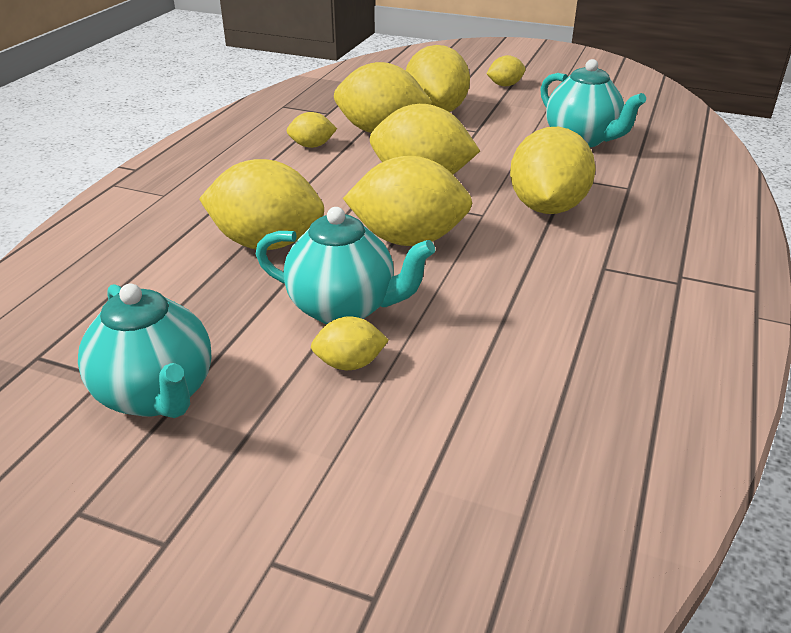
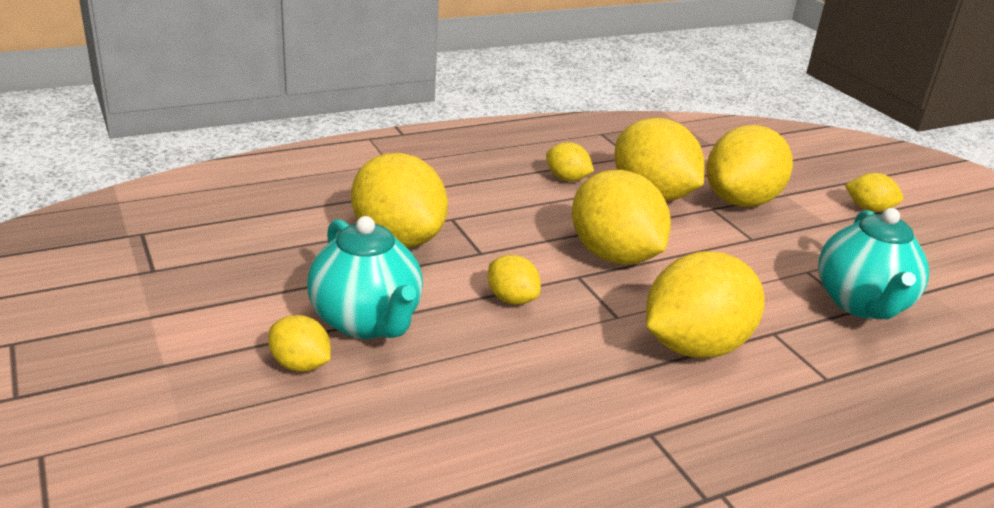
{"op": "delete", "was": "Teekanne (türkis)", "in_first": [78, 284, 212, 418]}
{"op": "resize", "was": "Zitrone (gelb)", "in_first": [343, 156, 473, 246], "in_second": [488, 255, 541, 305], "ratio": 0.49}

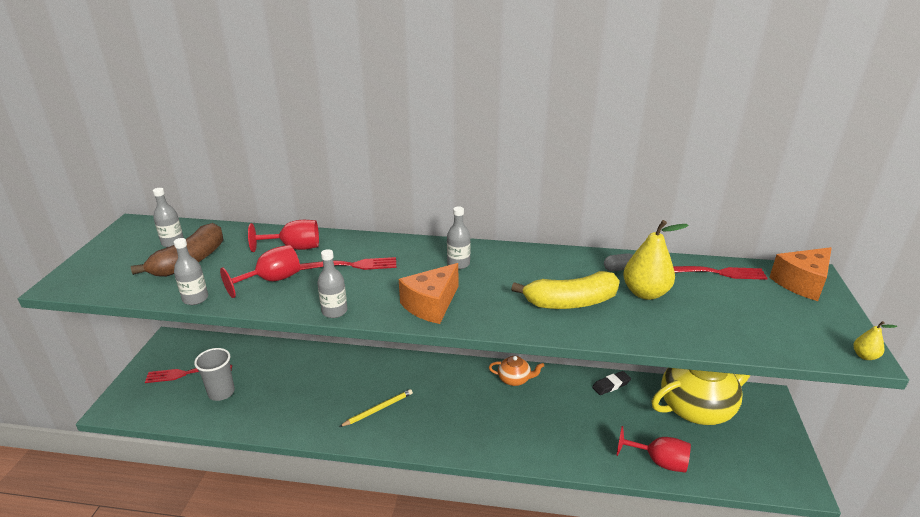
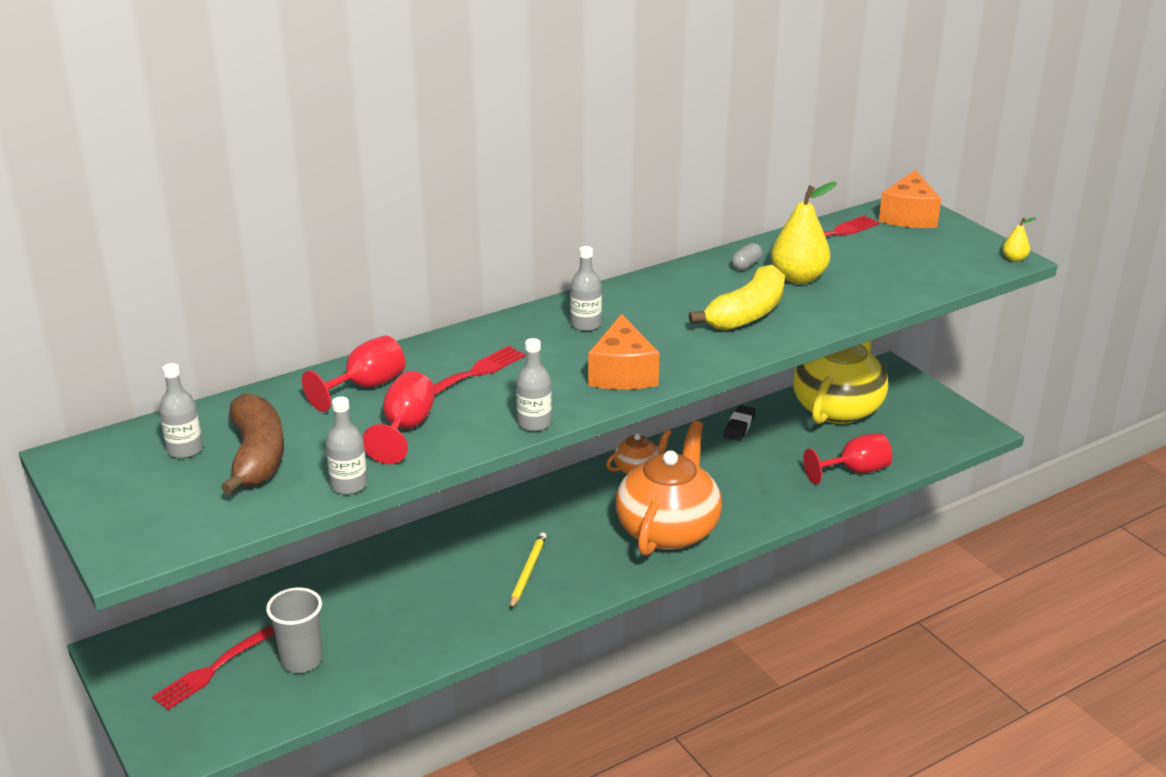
{"op": "insert", "now": "Teekanne (orange)", "in_second": [616, 421, 722, 556]}

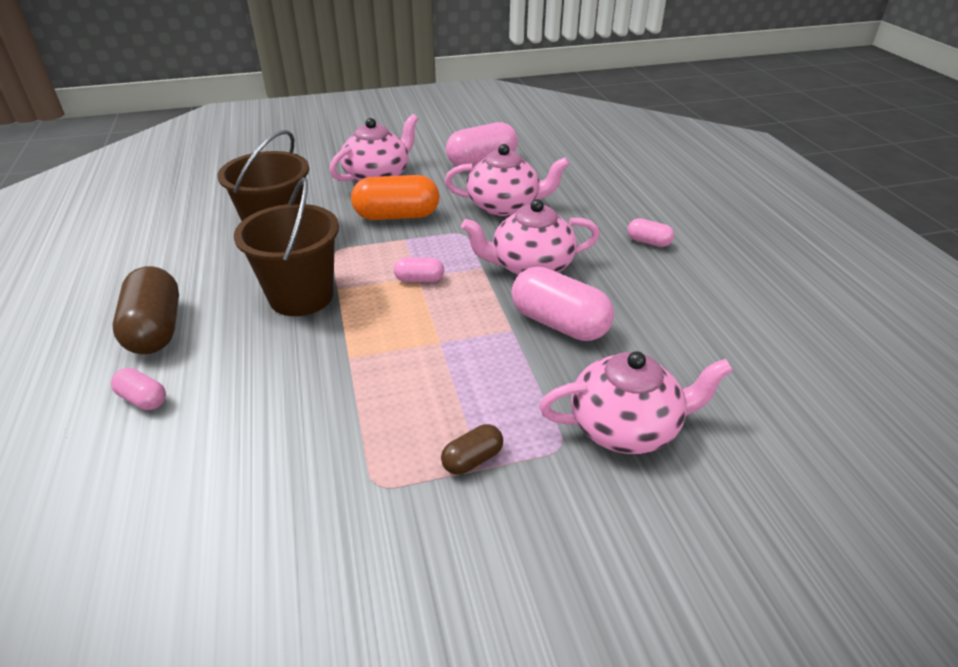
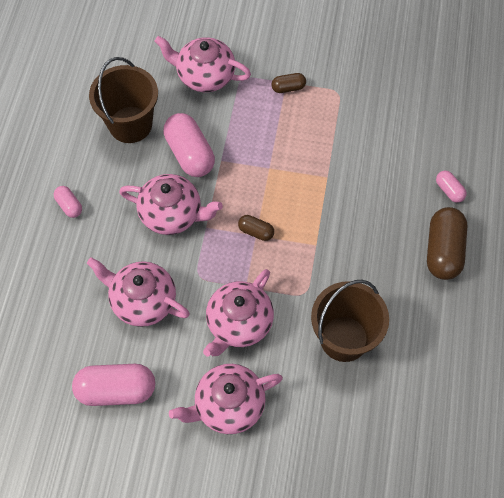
{"op": "move", "was": "Eimer (braun)", "in_first": [234, 177, 339, 316], "in_second": [89, 57, 158, 143]}
{"op": "replace", "was": "Kapsel (orange)", "now": "Teekanne (rosa)", "in_first": [351, 175, 440, 220], "in_second": [203, 269, 274, 356]}
{"op": "recolor", "was": "Kapsel (rosa)", "now": "Kapsel (braun)", "in_first": [394, 258, 444, 282], "in_second": [238, 215, 274, 241]}

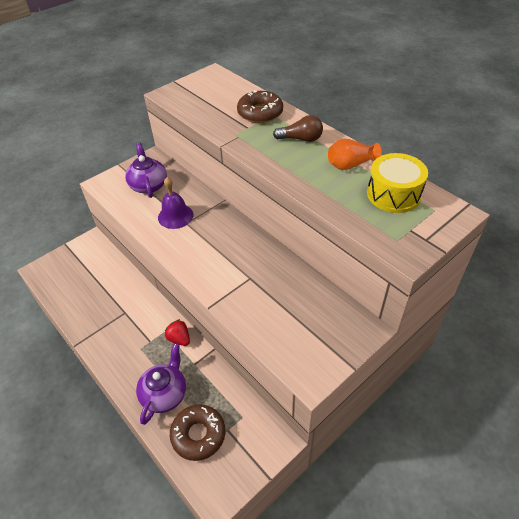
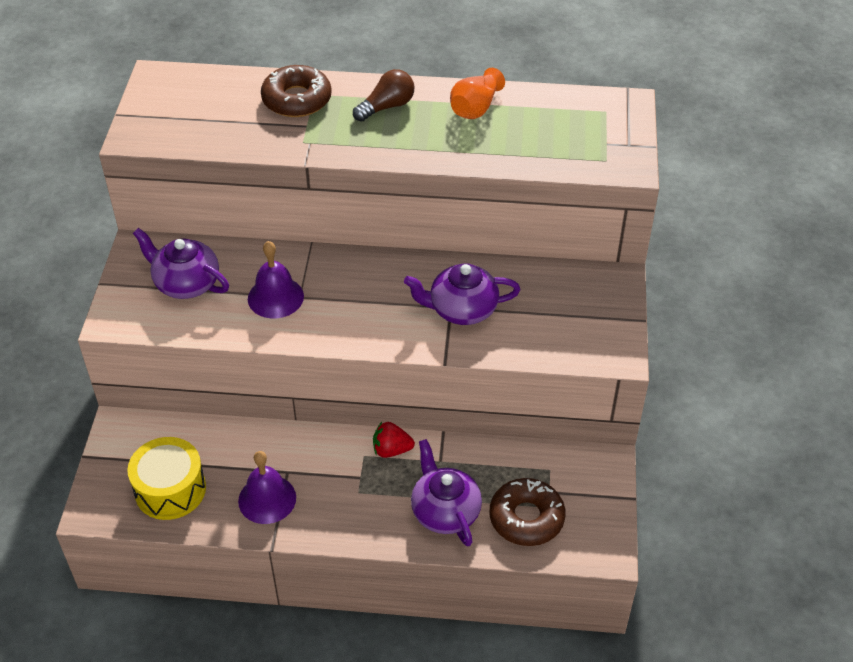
{"op": "insert", "now": "Glocke (lila)", "in_second": [238, 451, 296, 524]}
{"op": "insert", "now": "Teekanne (lila)", "in_second": [404, 263, 520, 325]}
{"op": "move", "was": "Trommel (gelb)", "in_first": [367, 153, 428, 213], "in_second": [127, 437, 206, 520]}

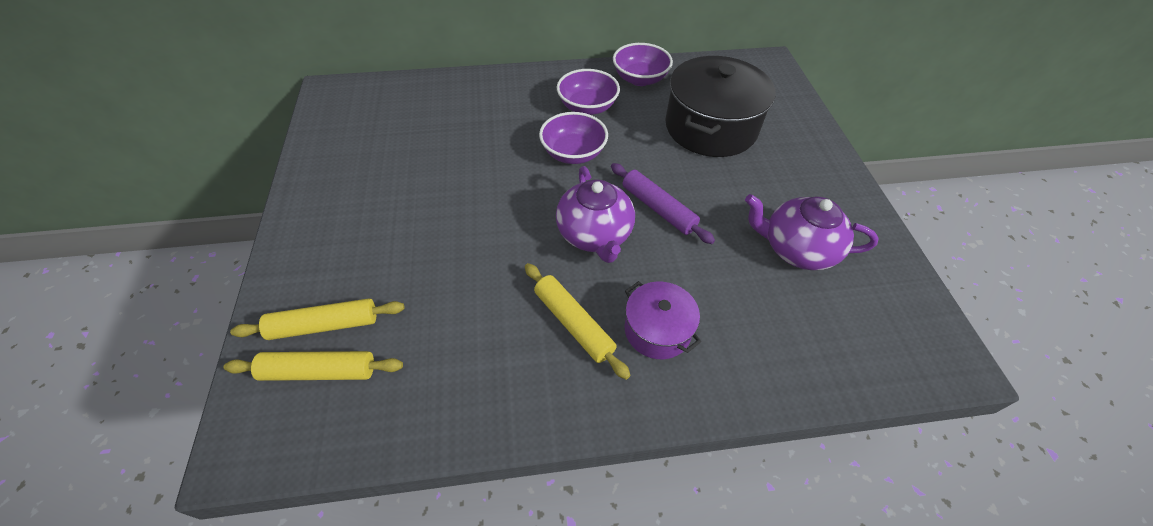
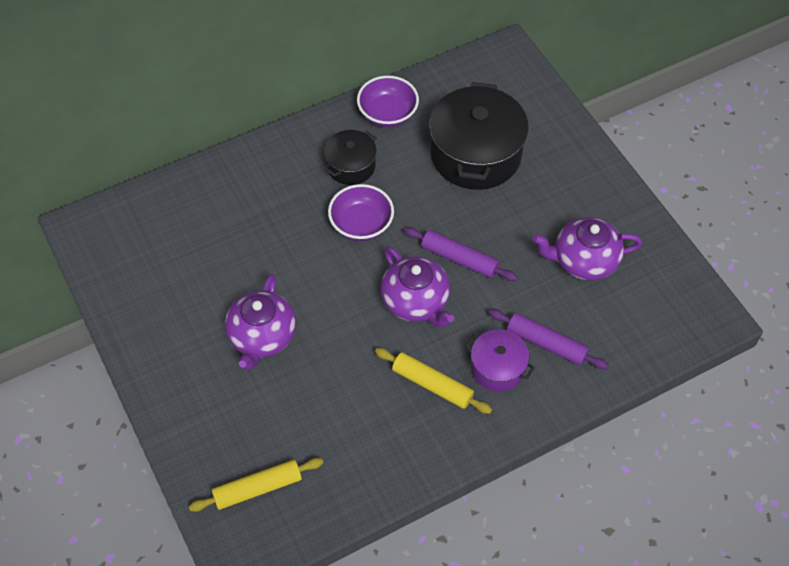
{"op": "delete", "was": "Nudelholz (gelb)", "in_first": [230, 298, 405, 340]}
{"op": "insert", "now": "Teekanne (lila)", "in_second": [225, 274, 296, 370]}
{"op": "insert", "now": "Nudelholz (lila)", "in_second": [489, 309, 608, 369]}
{"op": "replace", "was": "Schüssel (lila)", "now": "Kochtopf (schwarz)", "in_first": [557, 69, 620, 115], "in_second": [324, 130, 377, 185]}

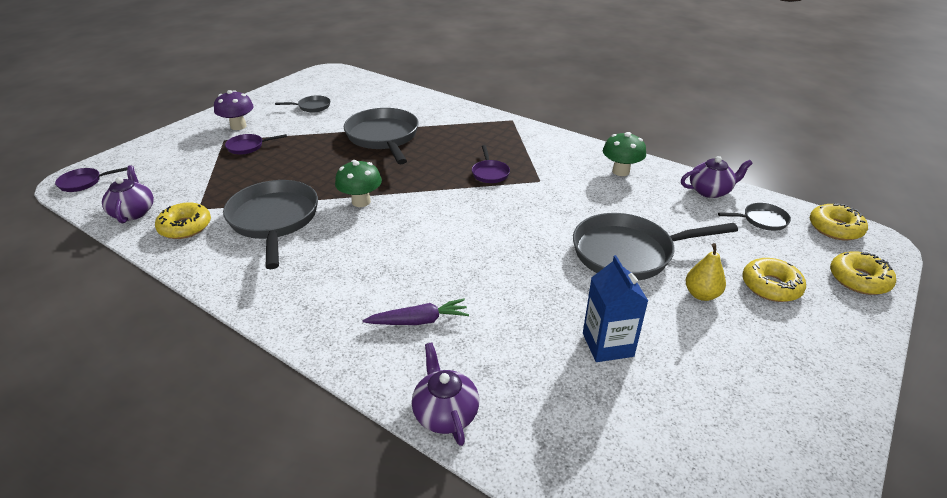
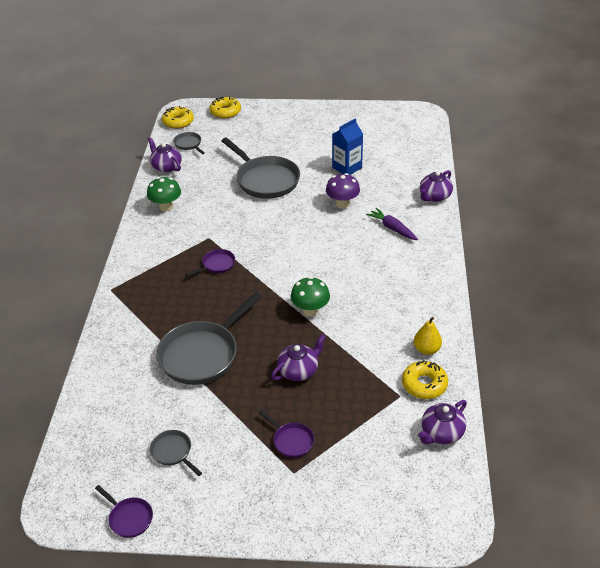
{"op": "delete", "was": "Pfanne (grau)", "in_first": [223, 180, 318, 269]}
{"op": "delete", "was": "Donut (gelb)", "in_first": [742, 258, 806, 302]}
{"op": "insert", "now": "Teekanne (lila)", "in_second": [271, 334, 326, 381]}
{"op": "move", "was": "Pfanne (lila)", "in_first": [55, 167, 127, 192], "in_second": [95, 485, 153, 538]}
{"op": "move", "was": "Pilz (lila)", "in_first": [214, 90, 254, 130], "in_second": [326, 173, 360, 208]}
{"op": "move", "was": "Birne (gelb)", "in_first": [686, 243, 726, 301], "in_second": [414, 317, 442, 355]}

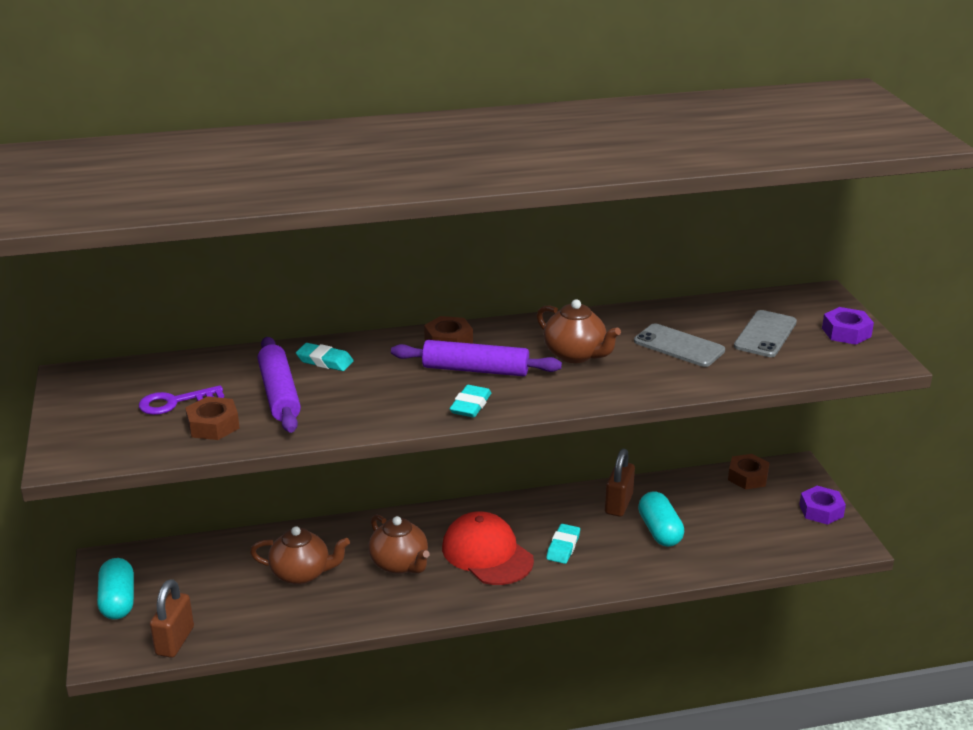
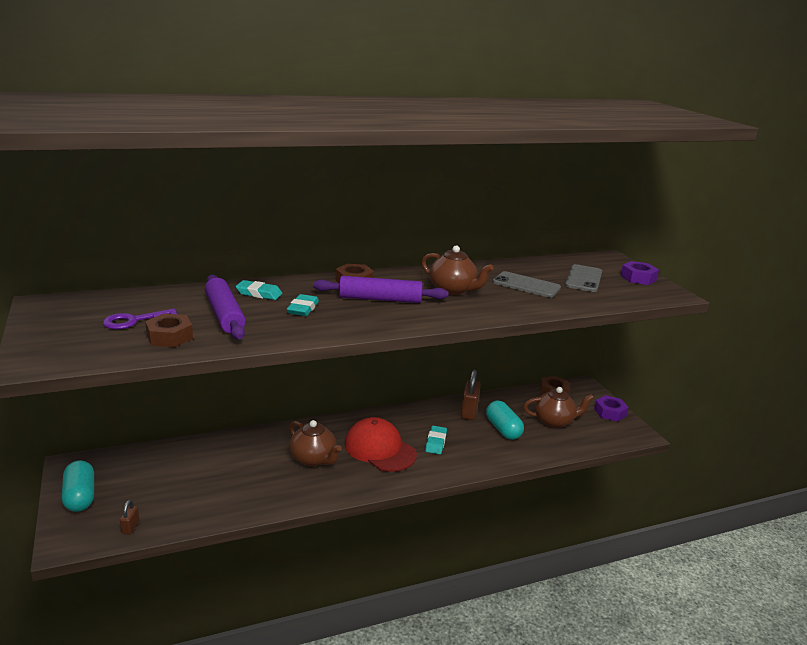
{"op": "move", "was": "Teekanne (braun)", "in_first": [250, 526, 350, 585], "in_second": [523, 387, 594, 428]}
{"op": "move", "was": "Radiergummi (türkis)", "in_first": [450, 385, 491, 417], "in_second": [287, 294, 319, 316]}
{"op": "resize", "was": "Vorhängeschloss (braun)", "in_first": [150, 579, 194, 658], "in_second": [120, 500, 140, 535], "ratio": 0.52}

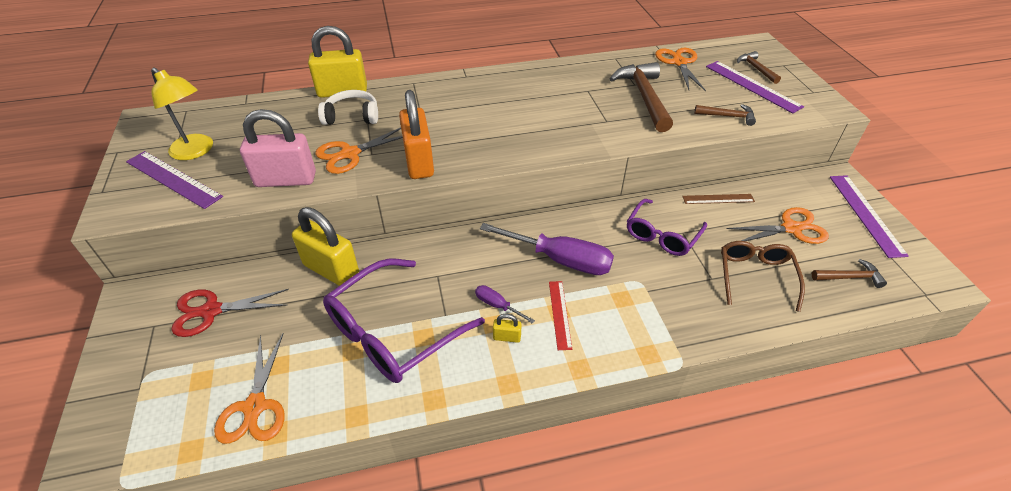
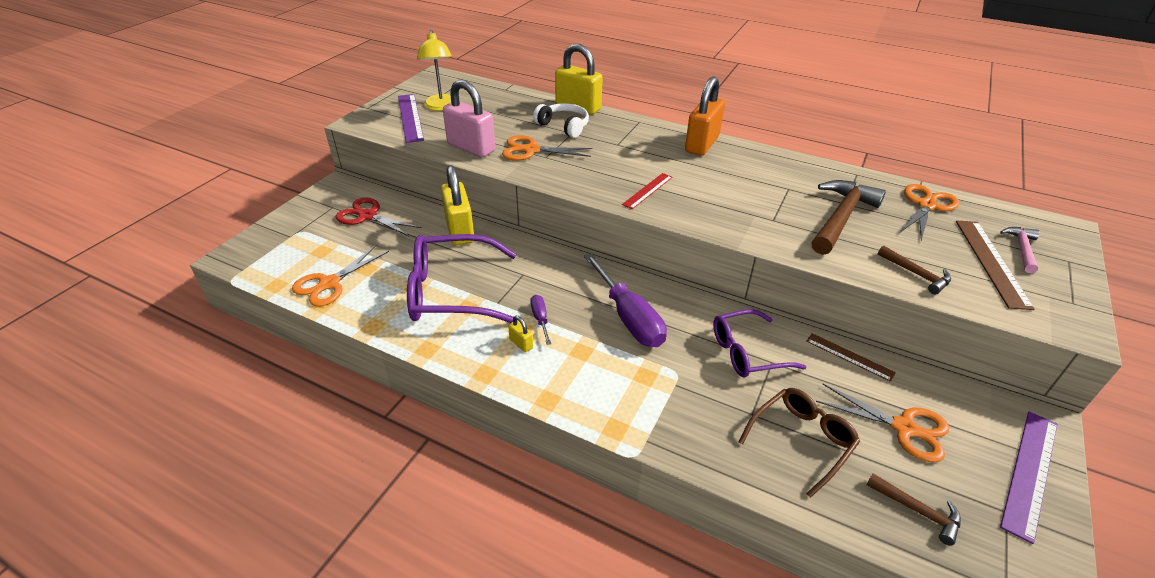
{"op": "move", "was": "Vorhängeschloss (orange)", "in_first": [399, 90, 434, 179], "in_second": [685, 76, 725, 156]}
{"op": "move", "was": "Lineal (rot)", "in_first": [549, 281, 572, 350], "in_second": [622, 173, 672, 209]}
{"op": "recolor", "was": "Lineal (lila)", "now": "Lineal (braun)", "in_first": [706, 61, 804, 114], "in_second": [956, 221, 1035, 310]}
{"op": "recolor", "was": "Hammer (braun)", "now": "Hammer (rosa)", "in_first": [737, 51, 781, 84], "in_second": [1000, 227, 1040, 273]}

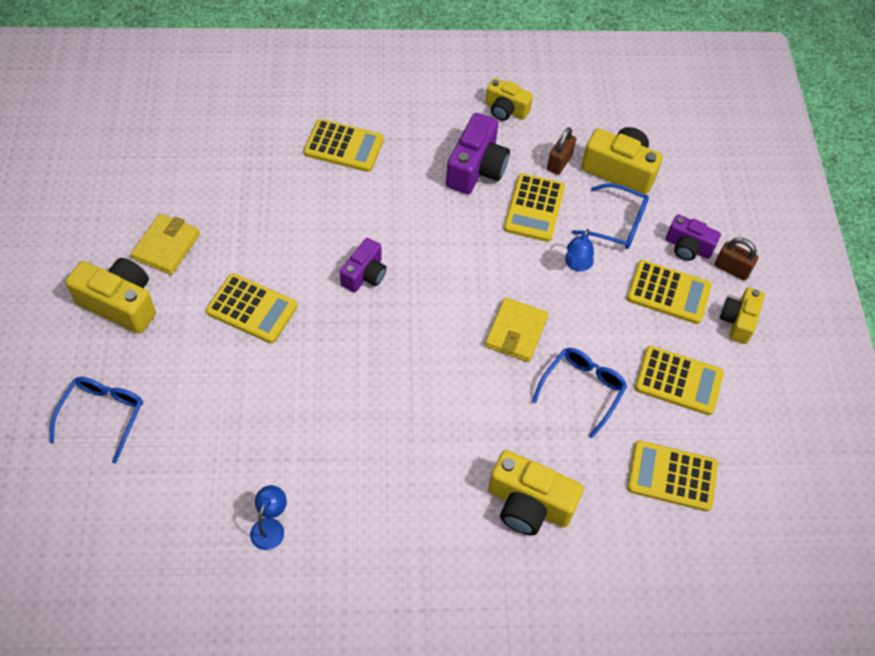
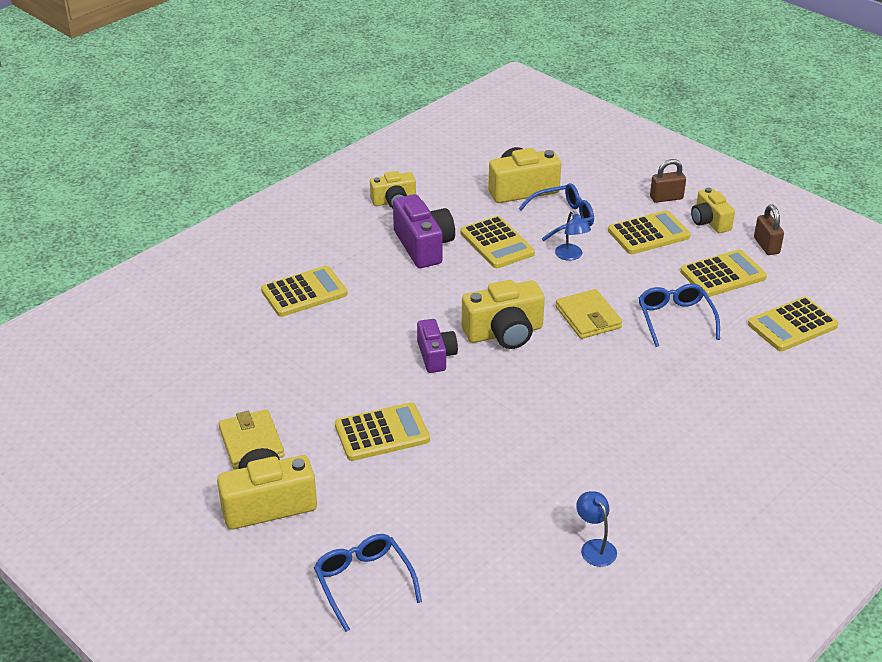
{"op": "delete", "was": "Kamera (lila)", "in_first": [666, 214, 721, 261]}
{"op": "move", "was": "Kamera (gelb)", "in_first": [488, 450, 584, 535], "in_second": [462, 280, 545, 349]}
{"op": "move", "was": "Vorhängeschloss (braun)", "in_first": [547, 127, 576, 175], "in_second": [754, 204, 784, 255]}

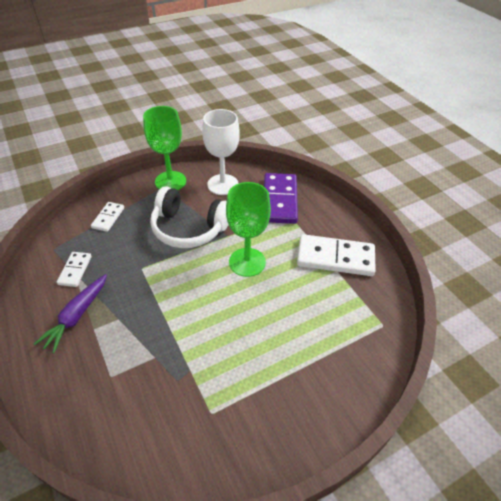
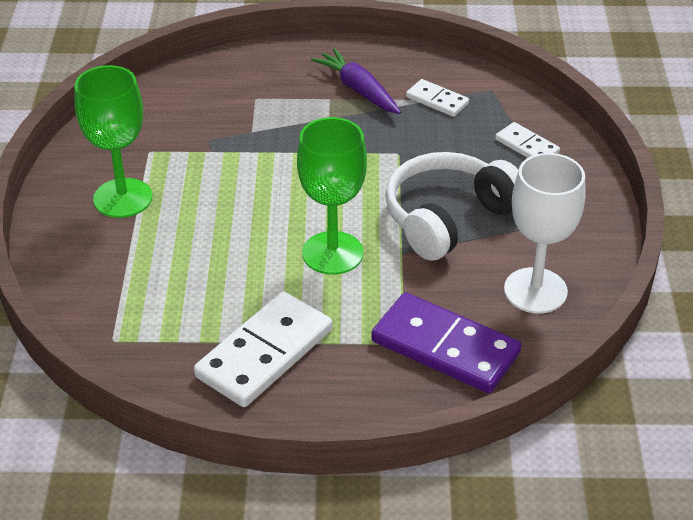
{"op": "move", "was": "Kelch (grün)", "in_first": [143, 106, 186, 190], "in_second": [75, 65, 152, 218]}

